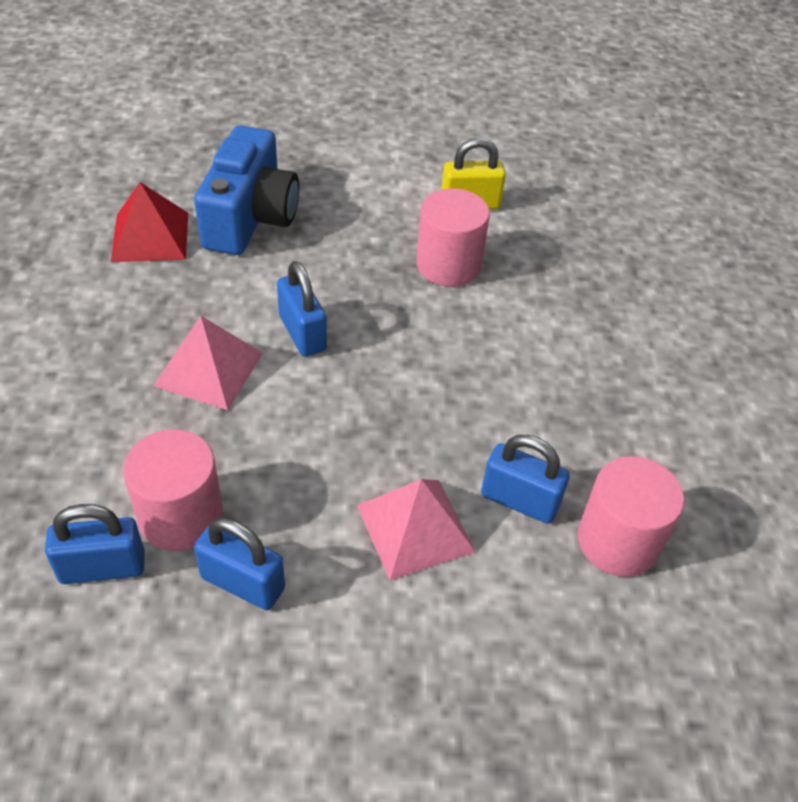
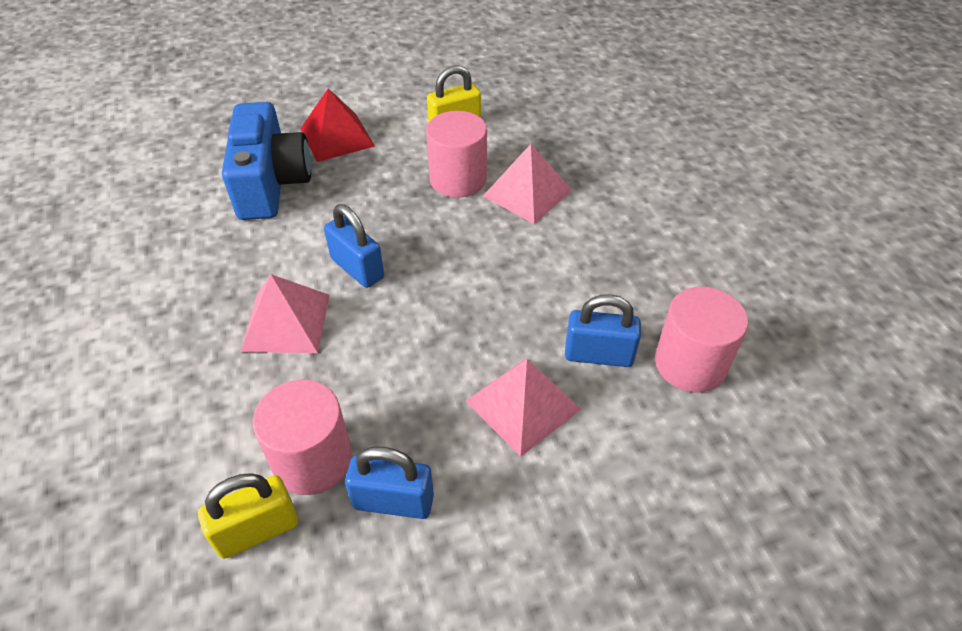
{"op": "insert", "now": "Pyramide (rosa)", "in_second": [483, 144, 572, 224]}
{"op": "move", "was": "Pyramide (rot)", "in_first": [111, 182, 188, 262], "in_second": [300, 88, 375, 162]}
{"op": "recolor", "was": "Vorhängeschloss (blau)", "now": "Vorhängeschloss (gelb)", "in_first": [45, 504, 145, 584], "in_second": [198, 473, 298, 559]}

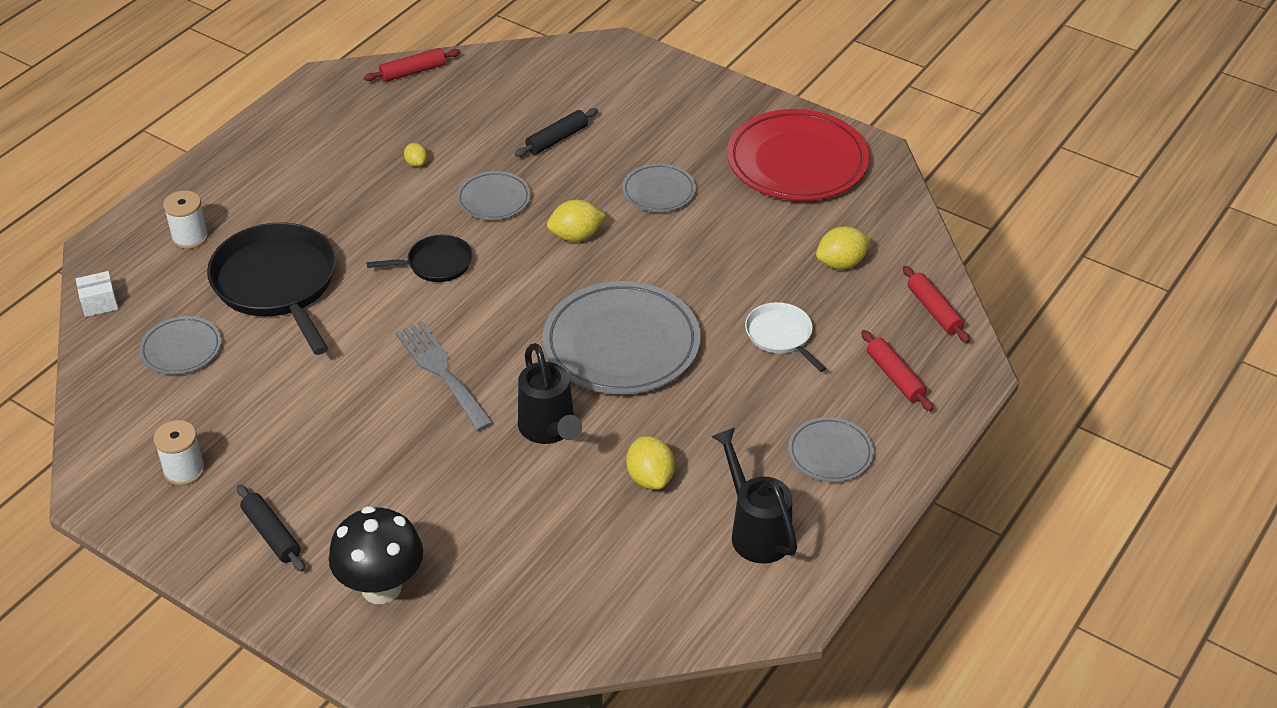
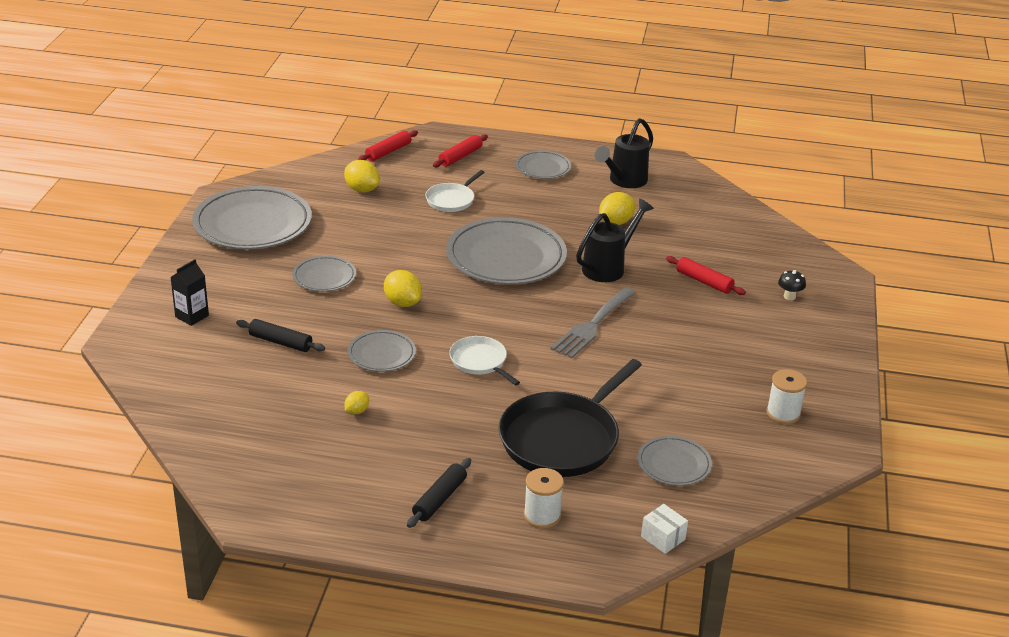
{"op": "insert", "now": "Getränkekarton (schwarz)", "in_second": [171, 259, 209, 326]}
{"op": "move", "was": "Nudelholz (schwarz)", "in_first": [237, 485, 305, 572], "in_second": [407, 458, 471, 528]}
{"op": "move", "was": "Nudelholz (rot)", "in_first": [364, 48, 461, 82], "in_second": [666, 256, 746, 295]}
{"op": "recolor", "was": "Pfanne (schwarz)", "now": "Pfanne (weiß)", "in_first": [366, 235, 473, 282], "in_second": [449, 336, 520, 385]}
{"op": "recolor", "was": "Teller (rot)", "now": "Teller (grau)", "in_first": [727, 109, 869, 201], "in_second": [192, 186, 312, 249]}
{"op": "resize", "was": "Pilz (schwarz)", "in_first": [329, 506, 423, 604], "in_second": [778, 270, 806, 300], "ratio": 0.43}

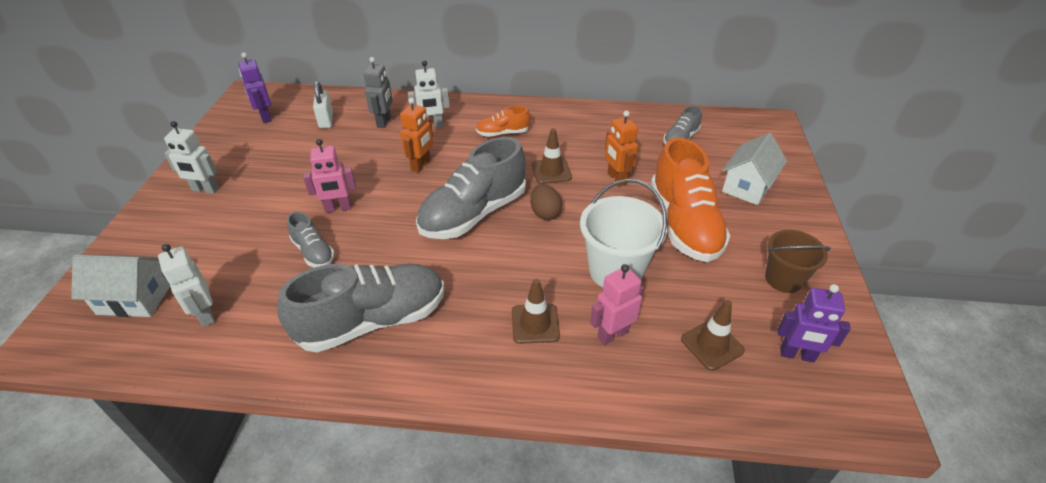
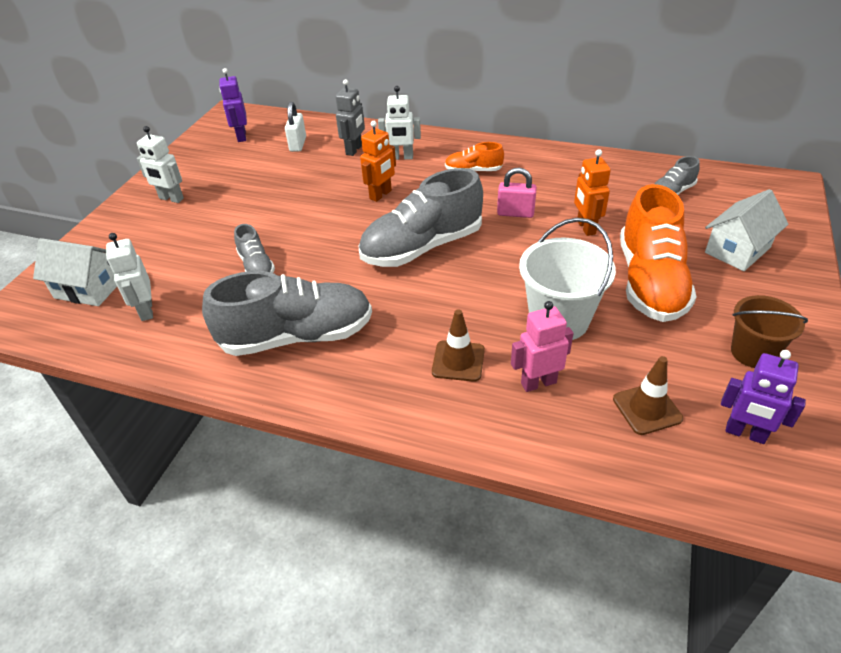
{"op": "delete", "was": "Roboter (rosa)", "in_first": [303, 139, 356, 213]}
{"op": "delete", "was": "Ei (braun)", "in_first": [530, 184, 562, 220]}
{"op": "replace", "was": "Leitkegel (braun)", "now": "Vorhängeschloss (rosa)", "in_first": [532, 128, 572, 184], "in_second": [497, 168, 537, 218]}

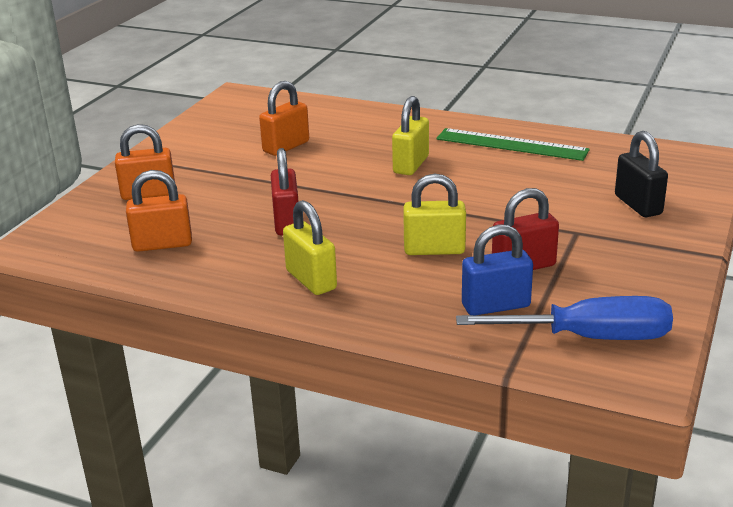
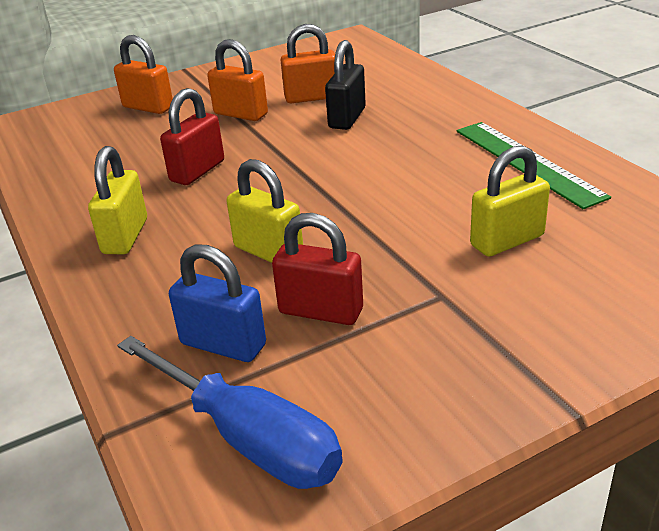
{"op": "move", "was": "Vorhängeschloss (orange)", "in_first": [126, 170, 192, 252], "in_second": [207, 39, 268, 121]}
{"op": "move", "was": "Vorhängeschloss (gelb)", "in_first": [392, 96, 429, 175], "in_second": [470, 145, 550, 257]}
{"op": "move", "was": "Vorhängeschloss (schwarz)", "in_first": [615, 131, 668, 217], "in_second": [325, 40, 366, 130]}

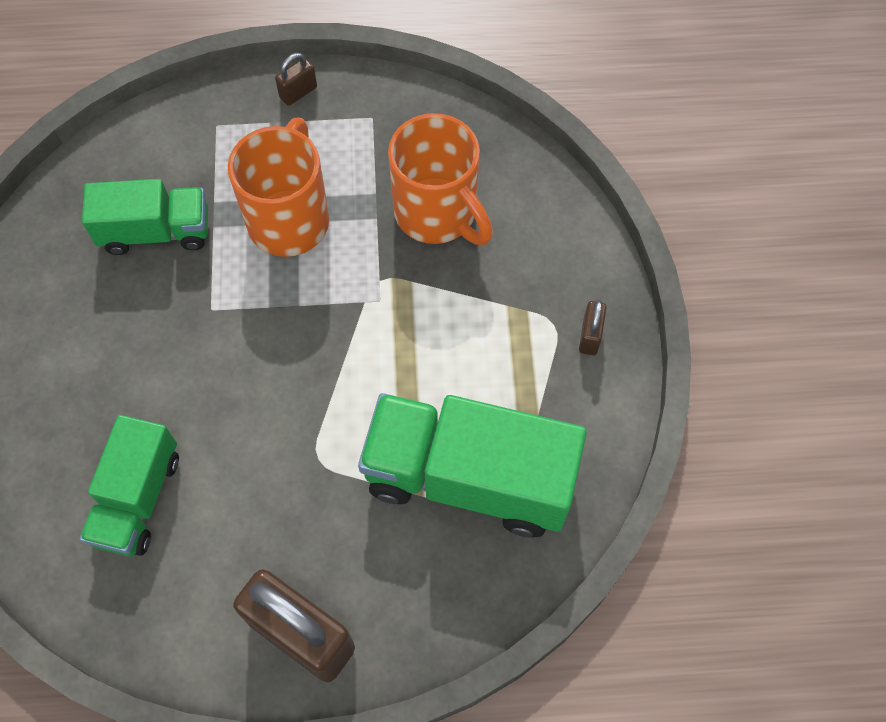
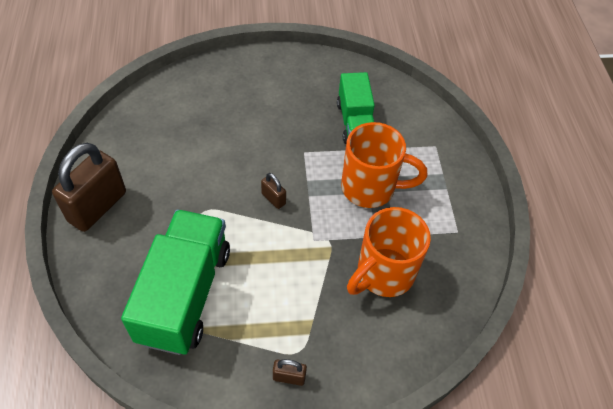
{"op": "delete", "was": "Lastwagen (grün)", "in_first": [80, 415, 179, 556]}
{"op": "move", "was": "Vorhängeschloss (braun)", "in_first": [275, 53, 317, 106], "in_second": [261, 173, 286, 209]}

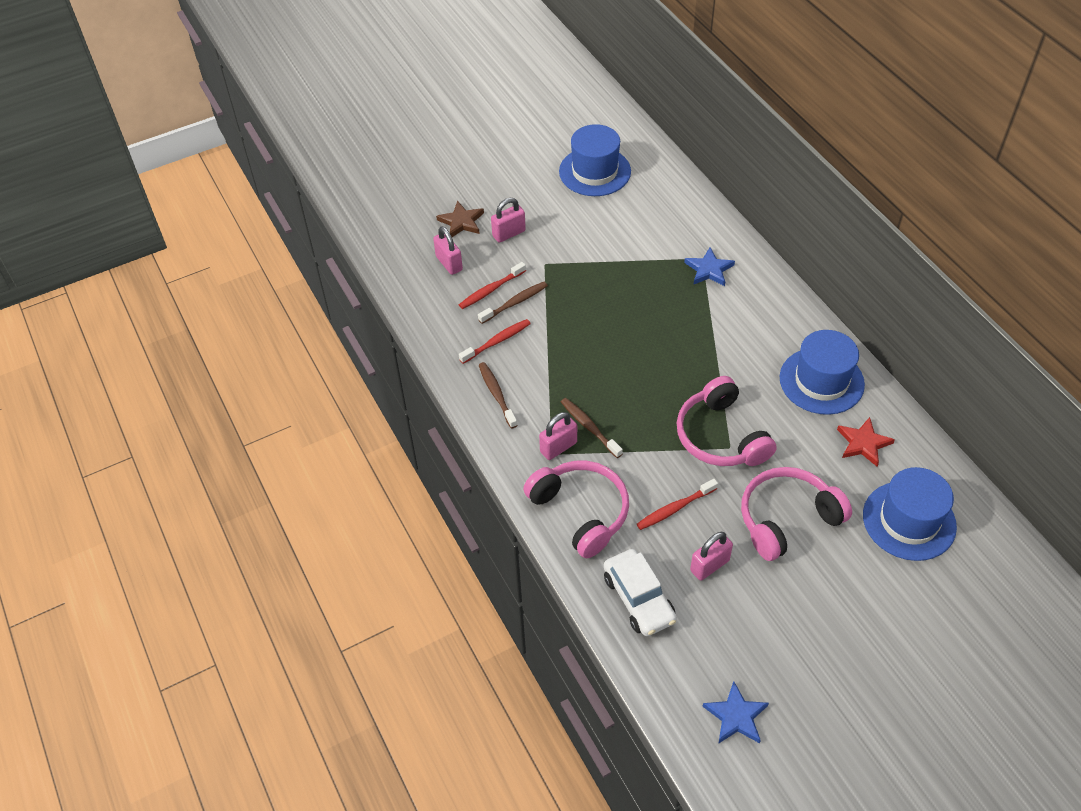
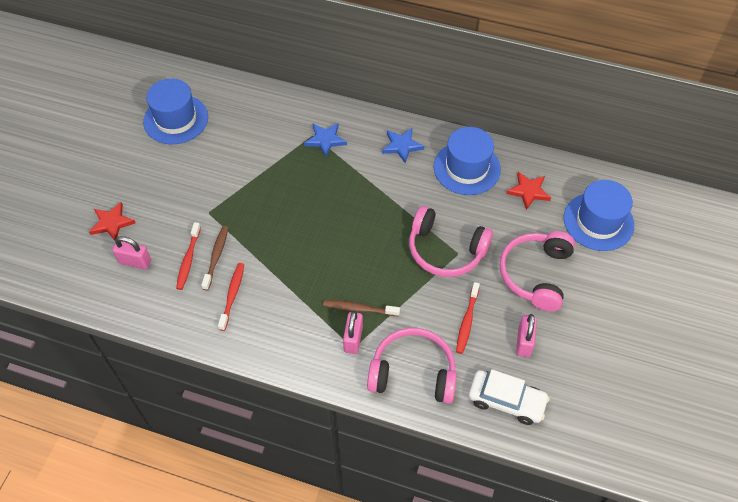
{"op": "delete", "was": "Zahnbürste (braun)", "in_first": [479, 362, 518, 429]}
{"op": "delete", "was": "Vorhängeschloss (rosa)", "in_first": [491, 198, 526, 243]}
{"op": "move", "was": "Stern (blau)", "in_first": [702, 681, 769, 744], "in_second": [382, 128, 424, 163]}
{"op": "recolor", "was": "Stern (braun)", "now": "Stern (rot)", "in_first": [436, 201, 484, 237], "in_second": [89, 202, 136, 241]}

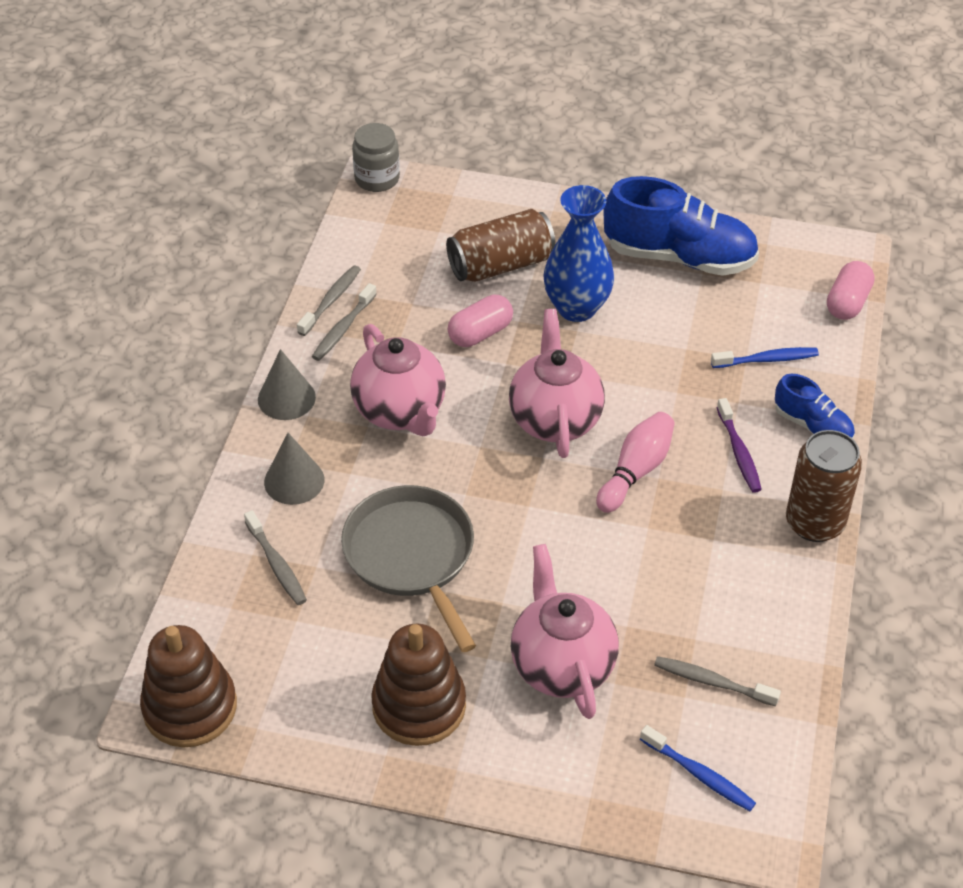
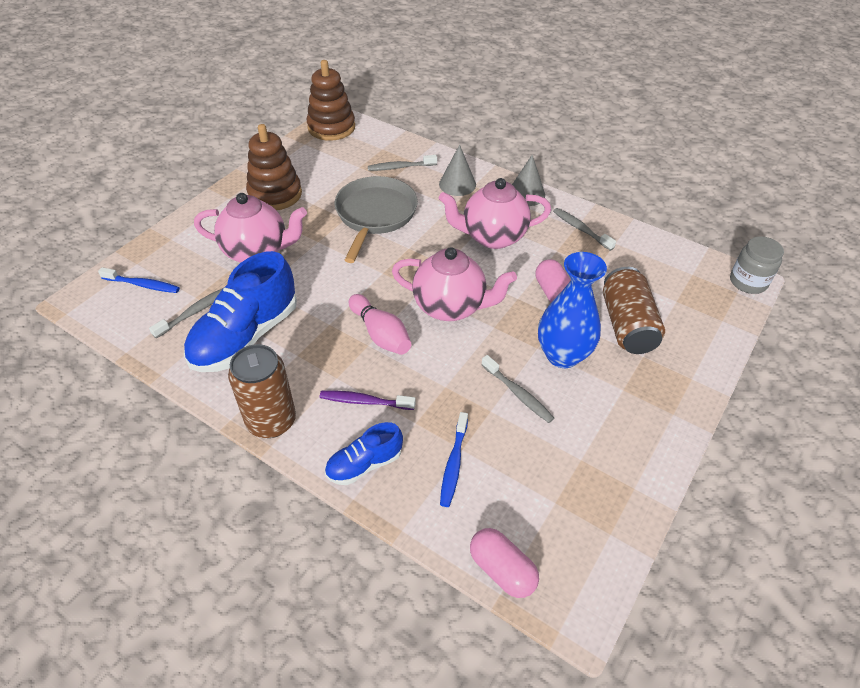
{"op": "move", "was": "Zahnbürste (grau)", "in_first": [297, 265, 361, 336], "in_second": [481, 355, 554, 423]}
{"op": "move", "was": "Schuh (blau)", "in_first": [604, 176, 759, 276], "in_second": [184, 251, 297, 372]}
{"op": "rotate", "was": "Pfanne (grau)", "in_first": [341, 485, 476, 652], "in_second": [334, 176, 418, 263], "clockwise": -75}
{"op": "rotate", "was": "Zahnbürste (blau)", "in_first": [640, 725, 756, 811], "in_second": [98, 267, 180, 293], "clockwise": -135}

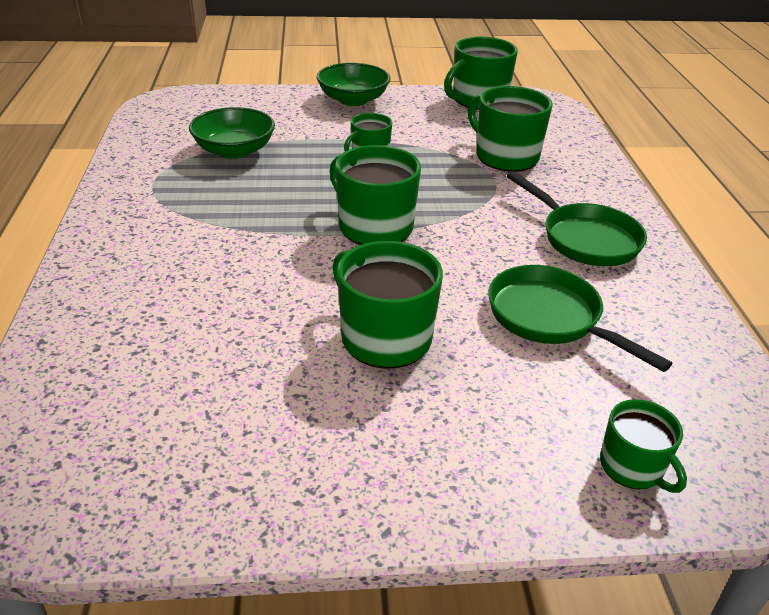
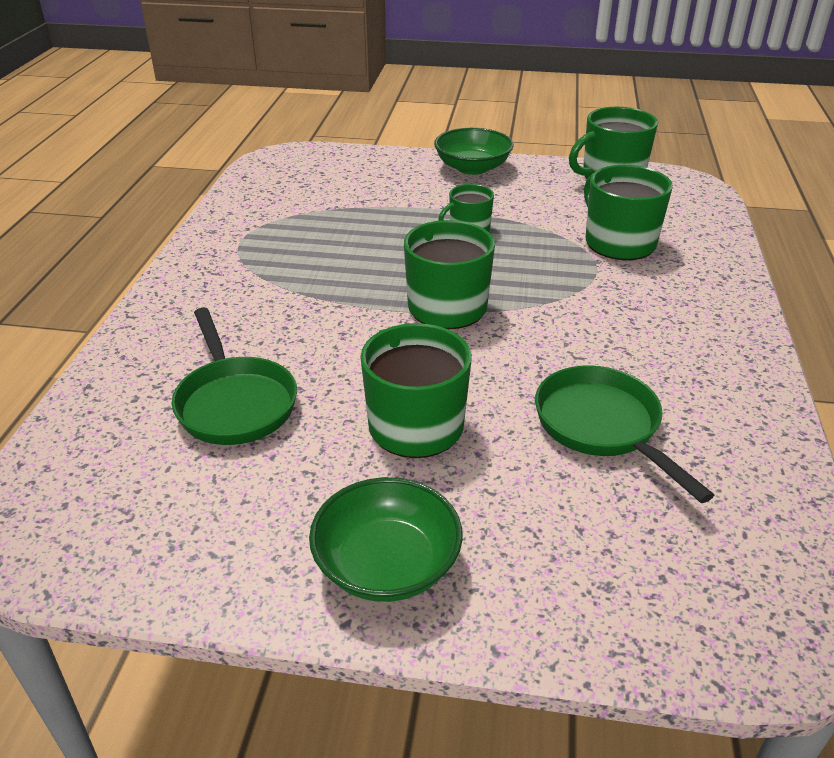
{"op": "delete", "was": "Tasse (grün)", "in_first": [600, 399, 687, 493]}
{"op": "move", "was": "Schüssel (grün)", "in_first": [189, 107, 275, 159], "in_second": [309, 477, 463, 602]}
{"op": "move", "was": "Pfanne (grün)", "in_first": [507, 171, 647, 266], "in_second": [172, 308, 297, 445]}

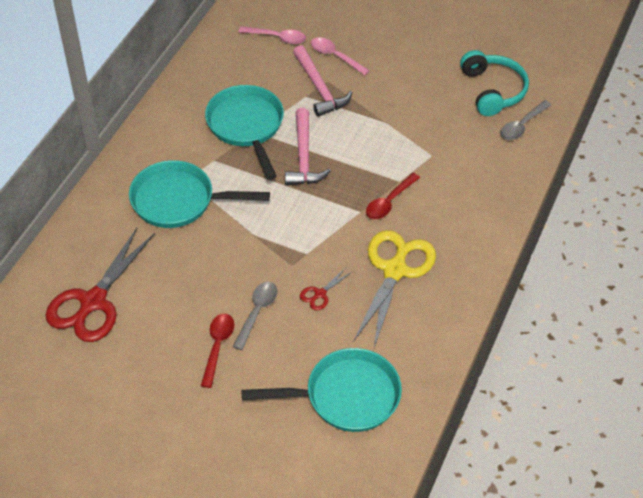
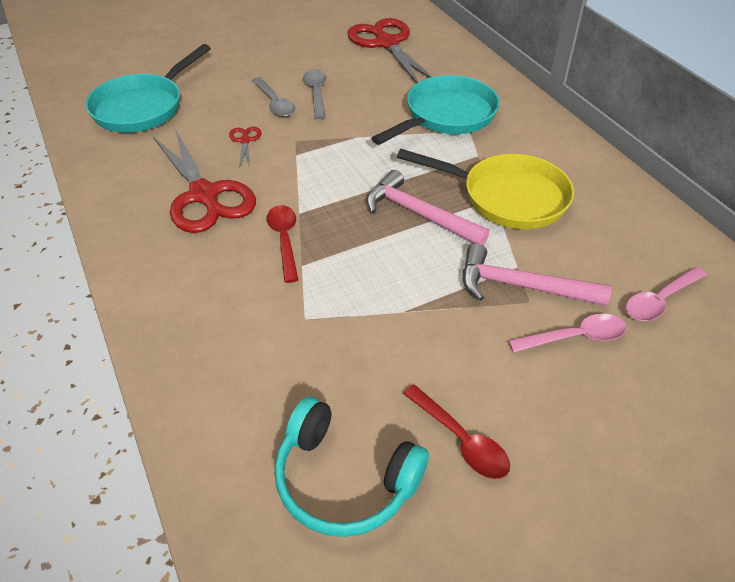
{"op": "move", "was": "Löffel (rot)", "in_first": [201, 314, 234, 388], "in_second": [403, 385, 510, 479]}
{"op": "move", "was": "Löffel (grau)", "in_first": [501, 100, 551, 140], "in_second": [303, 69, 326, 119]}
{"op": "recolor", "was": "Pfanne (türkis)", "now": "Pfanne (gelb)", "in_first": [205, 85, 284, 180], "in_second": [397, 149, 574, 229]}
{"op": "recolor", "was": "Schere (gelb)", "now": "Schere (rot)", "in_first": [353, 230, 436, 348], "in_second": [153, 129, 256, 233]}

